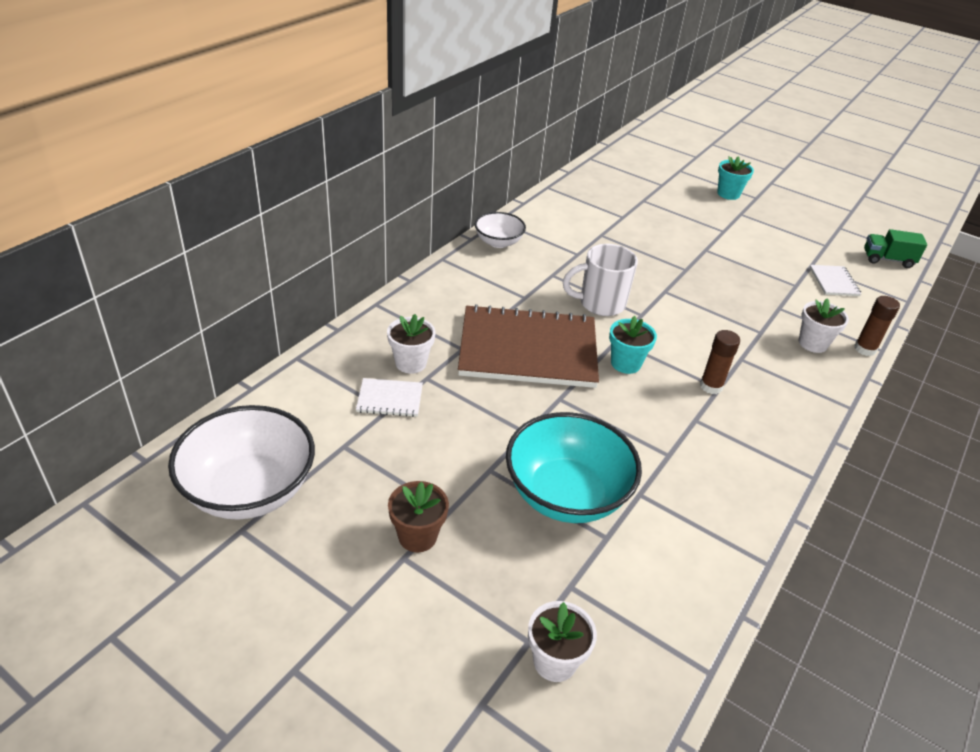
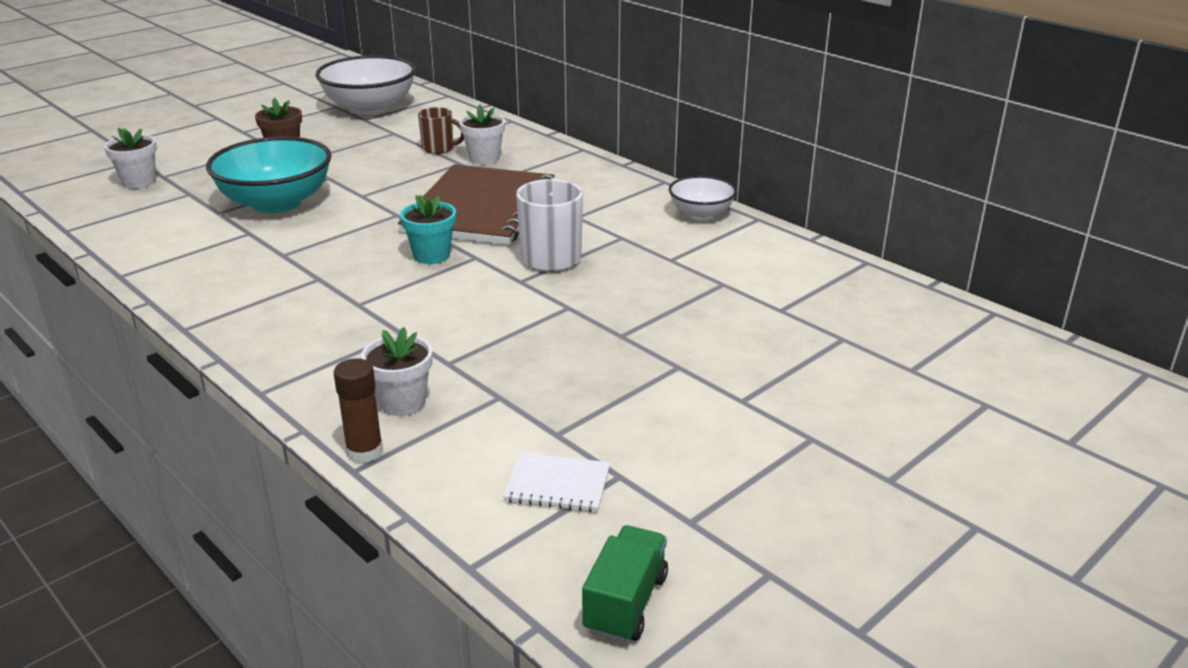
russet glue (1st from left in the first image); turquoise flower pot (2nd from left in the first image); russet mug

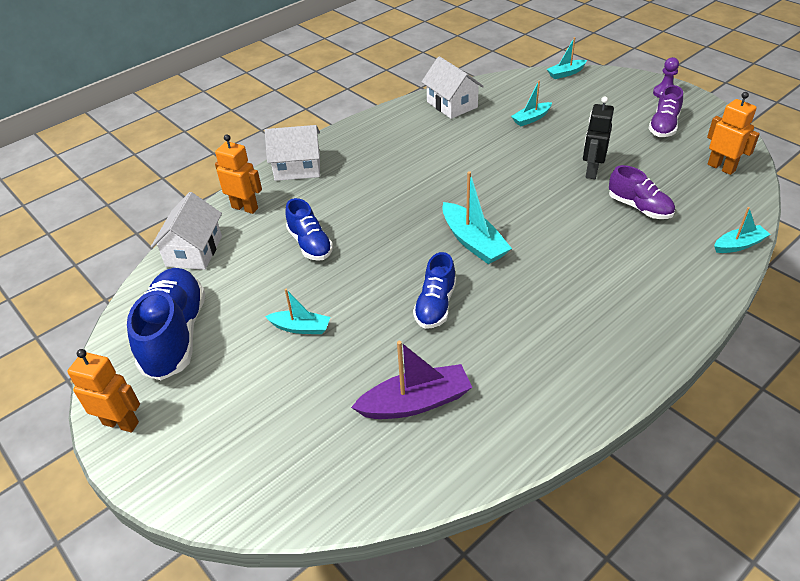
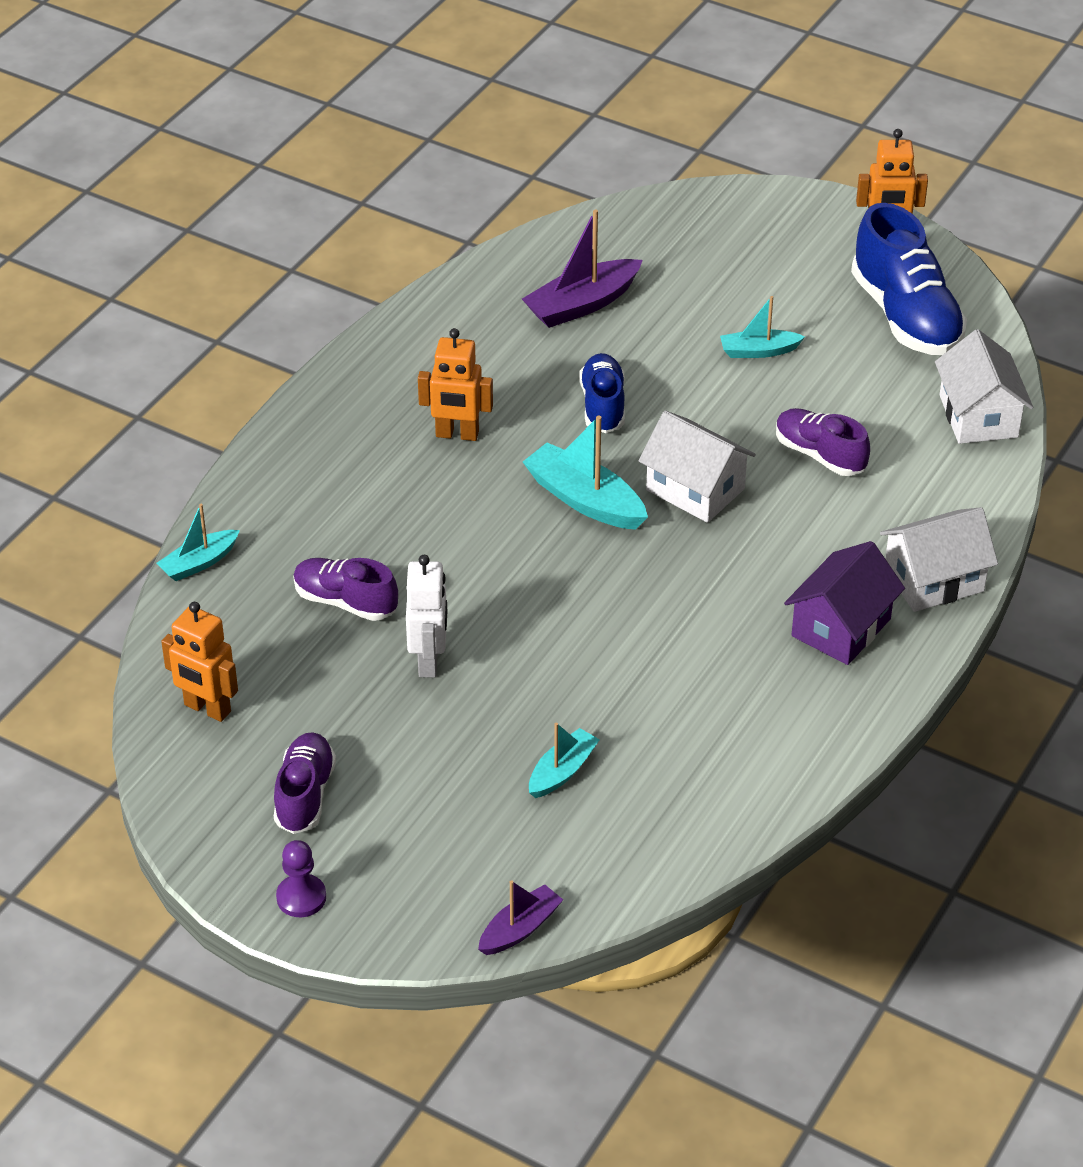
violet cottage; orange toy robot (2nd from left); snow-white cottage (1st from left); violet shoe (3rd from left); violet sailboat (1st from left); snow-white toy robot

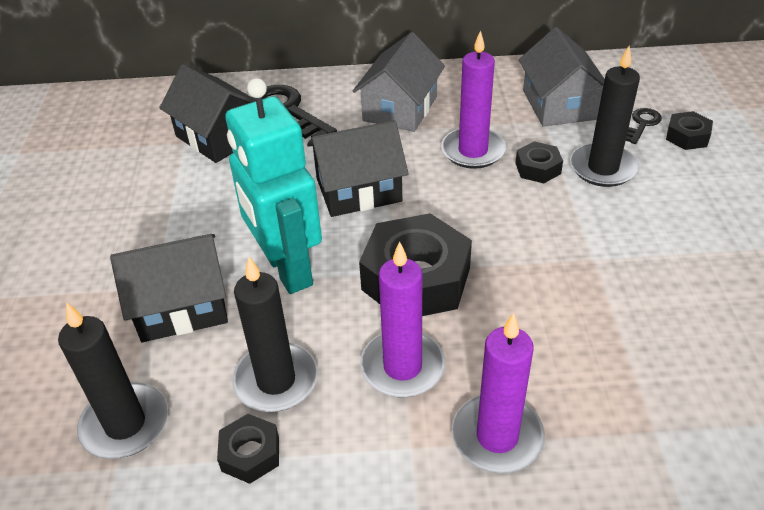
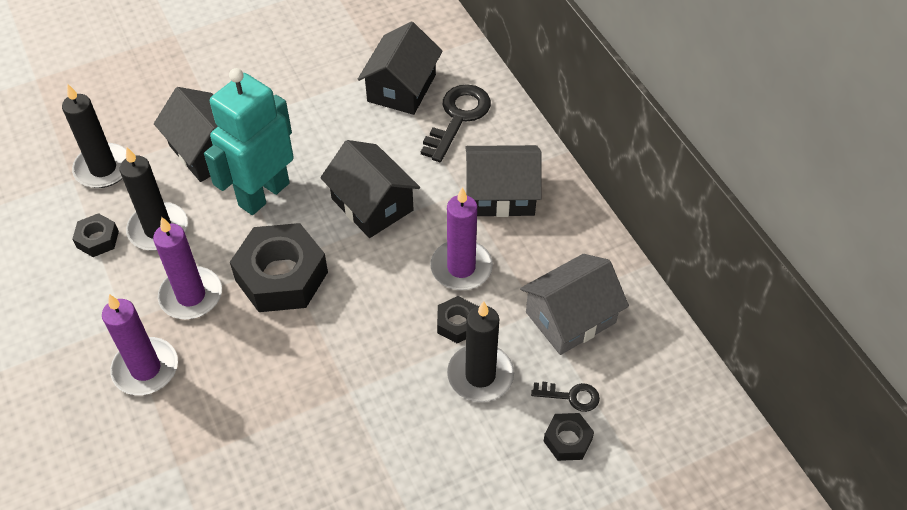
black cottage (4th from left)

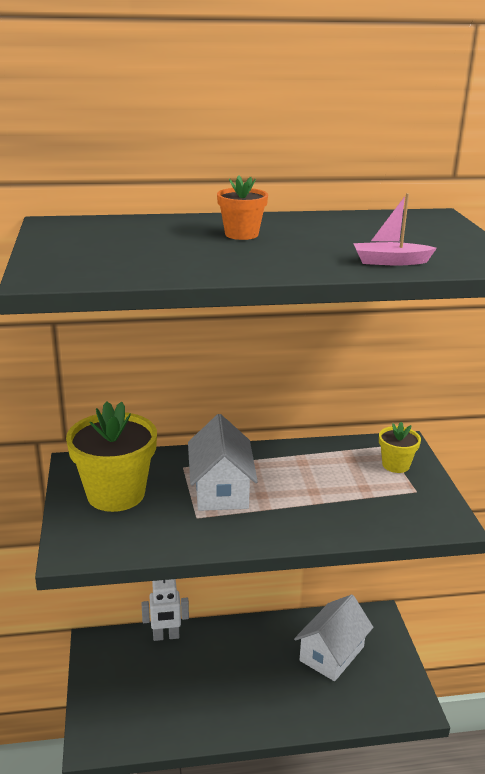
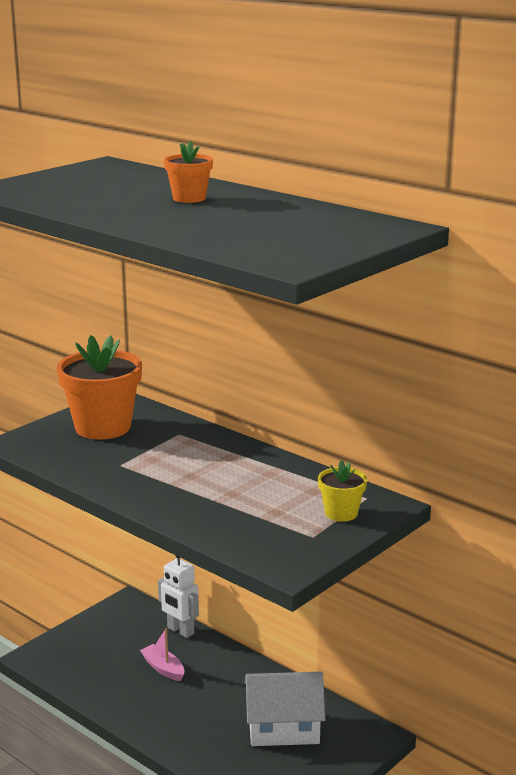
snow-white cottage (1st from left in the first image); pink sailboat; orange flower pot (1st from left)

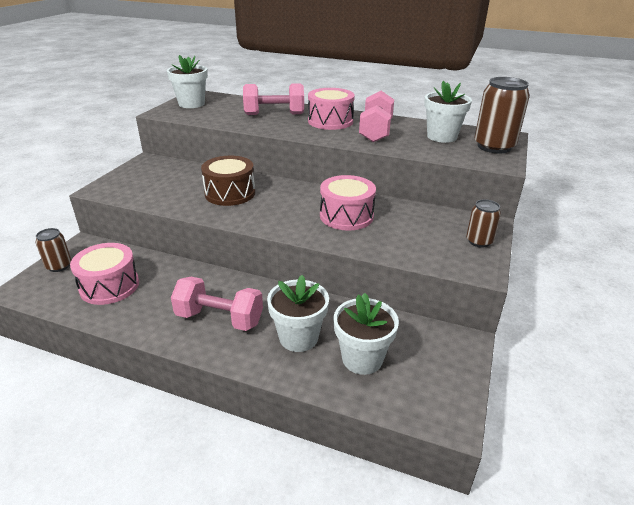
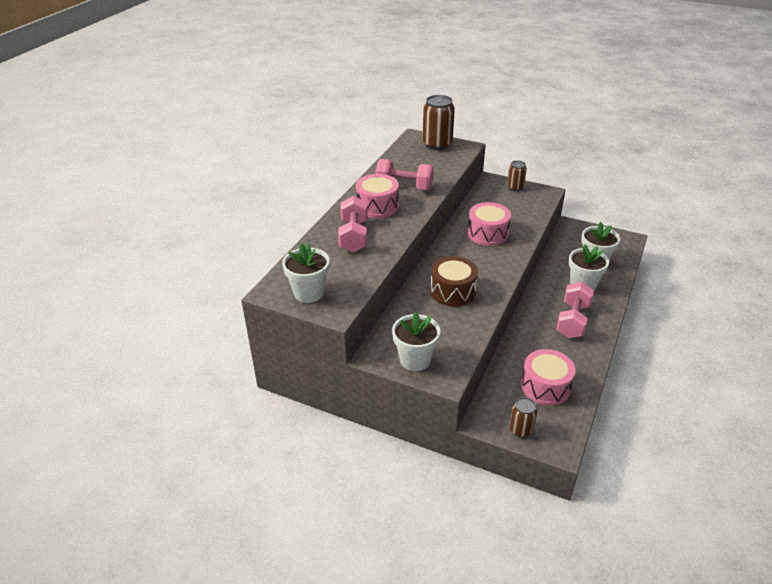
snow-white flower pot (2nd from left)

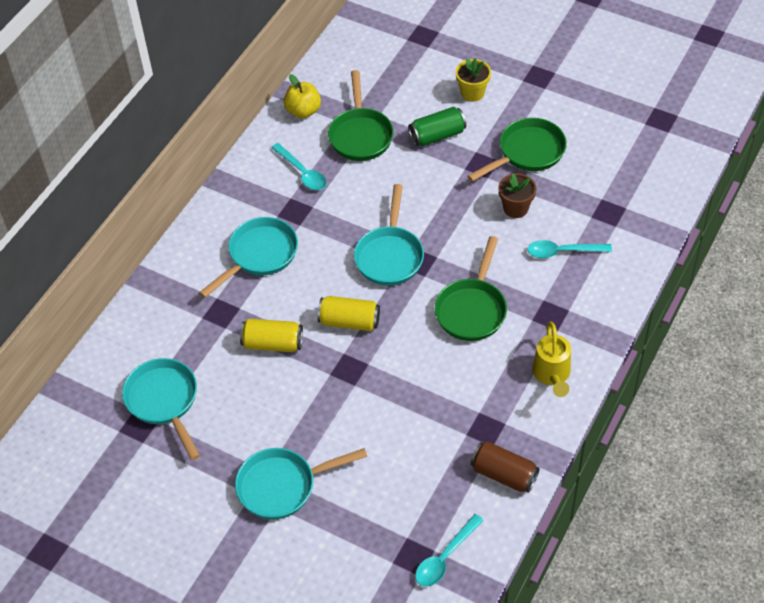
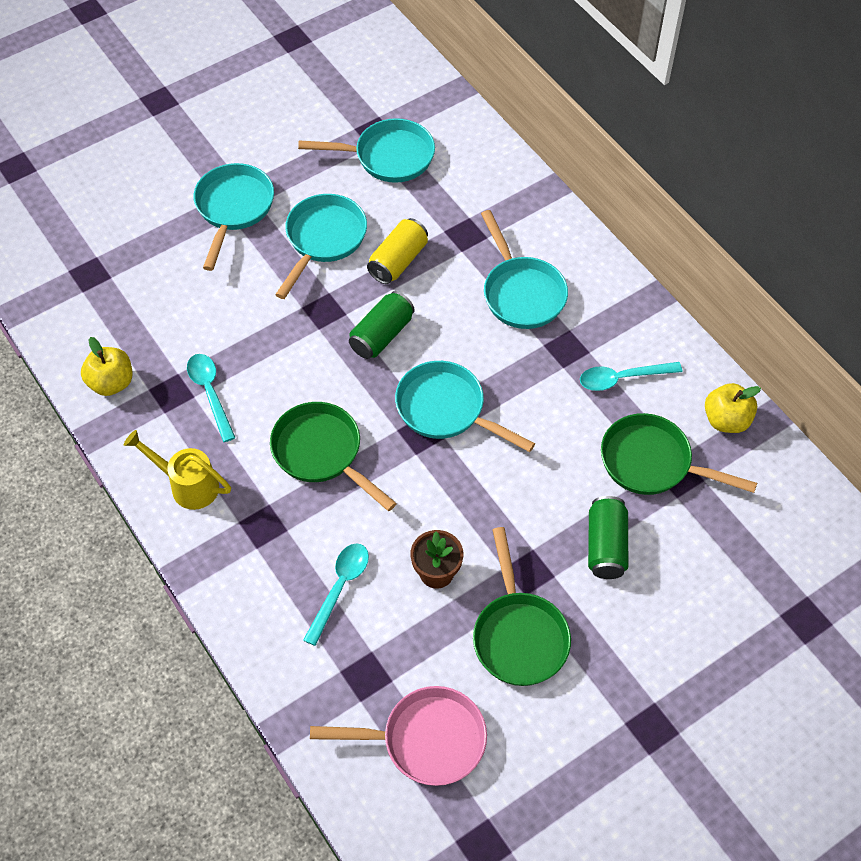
bright yellow flower pot; turquoise pan (2nd from left); pink pan; turquoise tablespoon (1st from left); bright yellow apple (1st from left); leaf-green tin (1st from left)

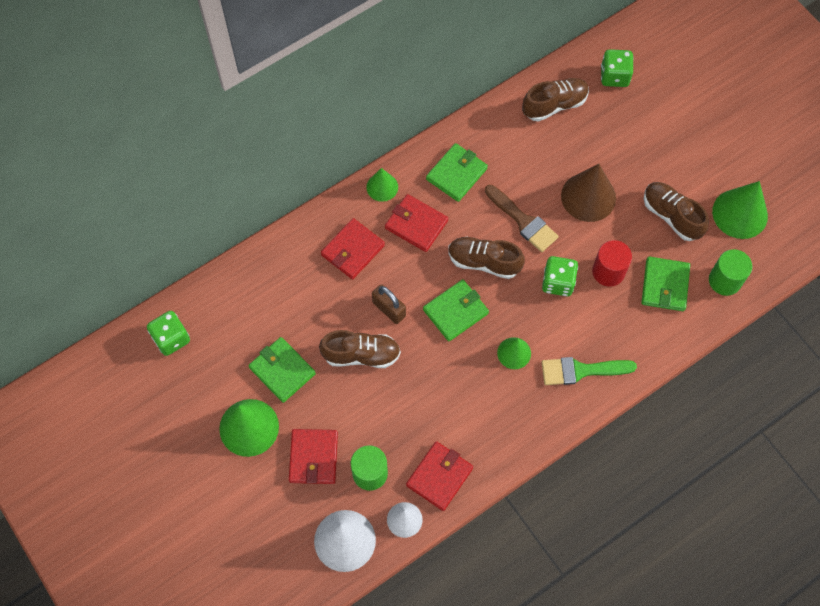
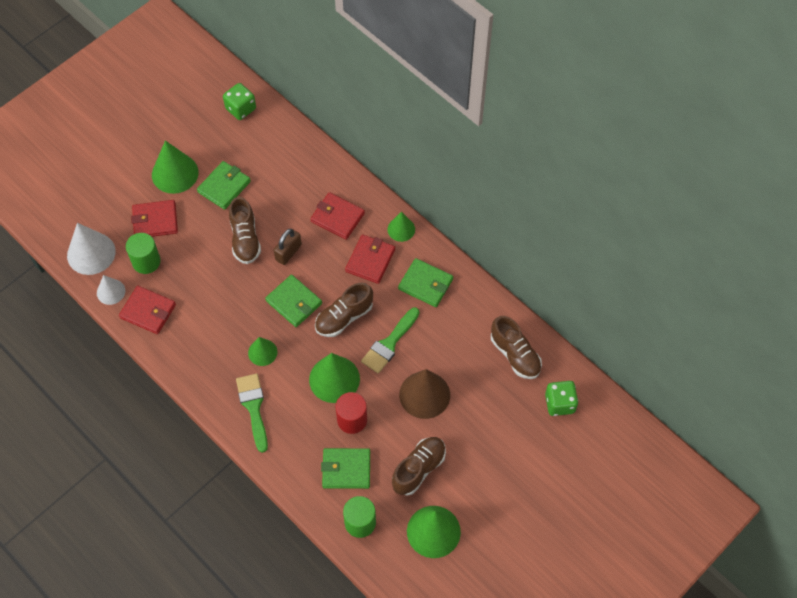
leaf-green cone (3rd from left); leaf-green paint brush (2nd from left); russet shoe (2nd from left)

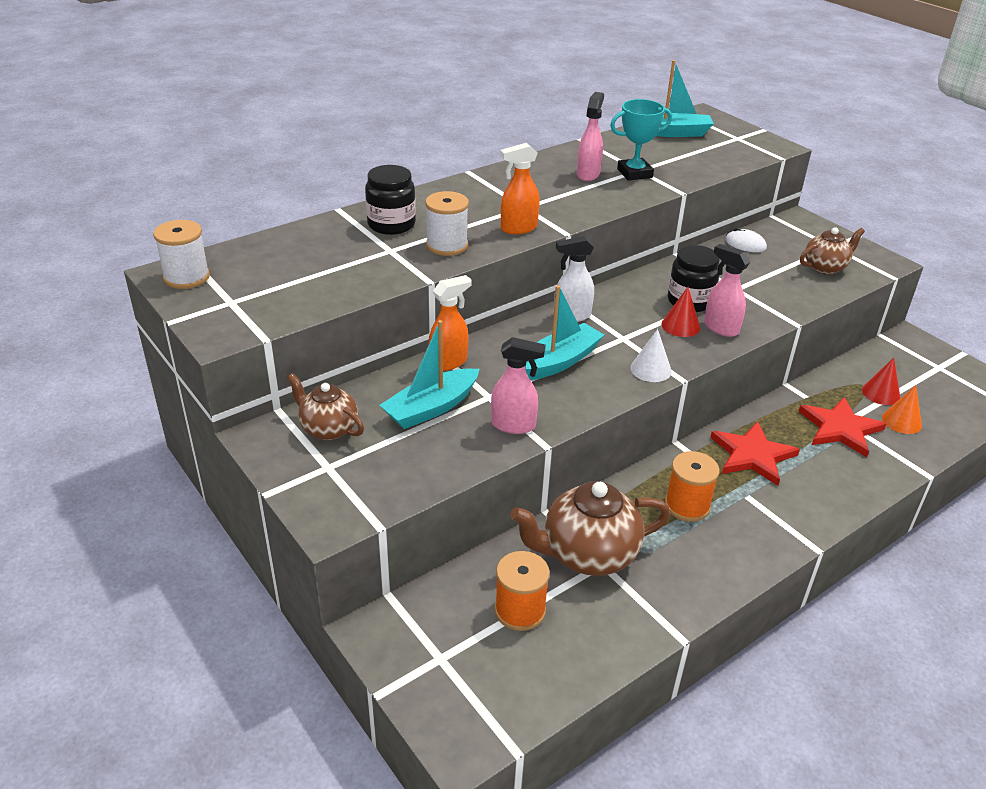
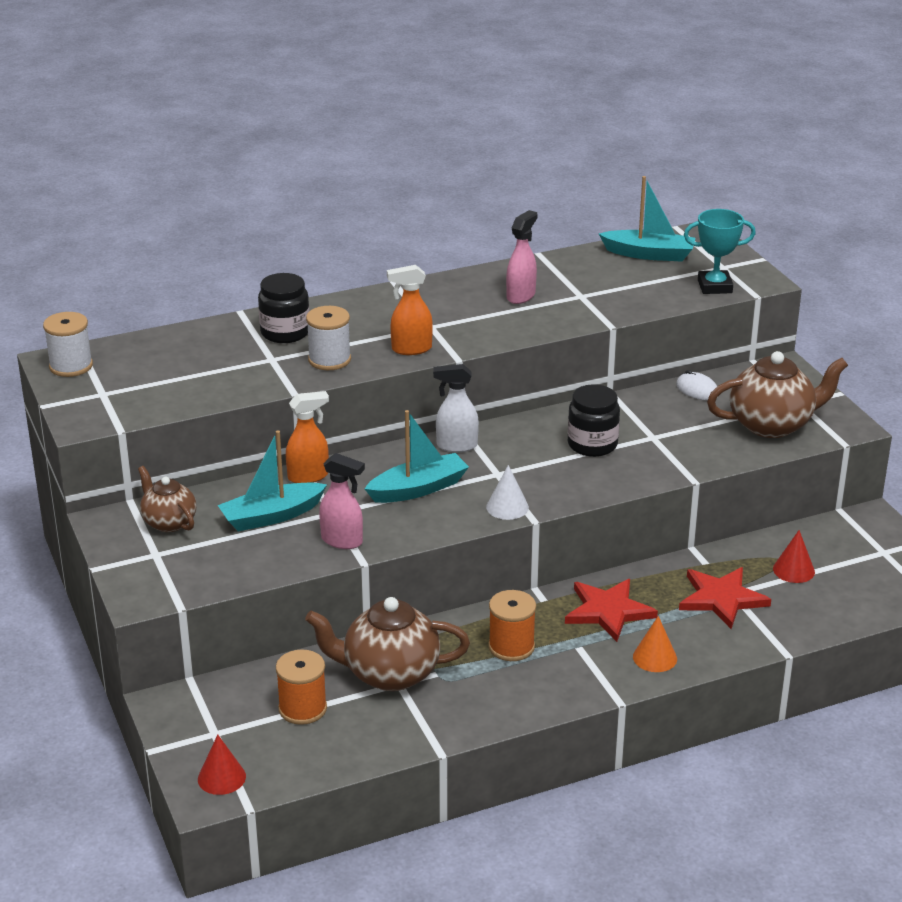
pink spray cleaner (3rd from left in the first image); turquoise trophy; scarlet cone (1st from left); orange cone; russet tea pot (3rd from left)

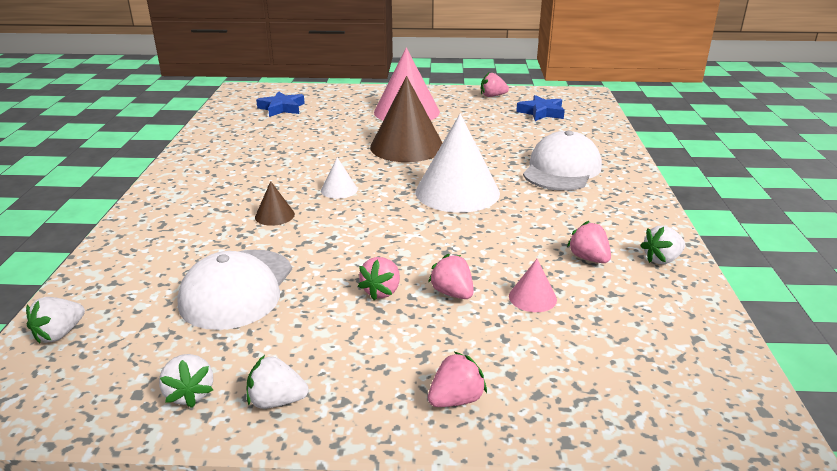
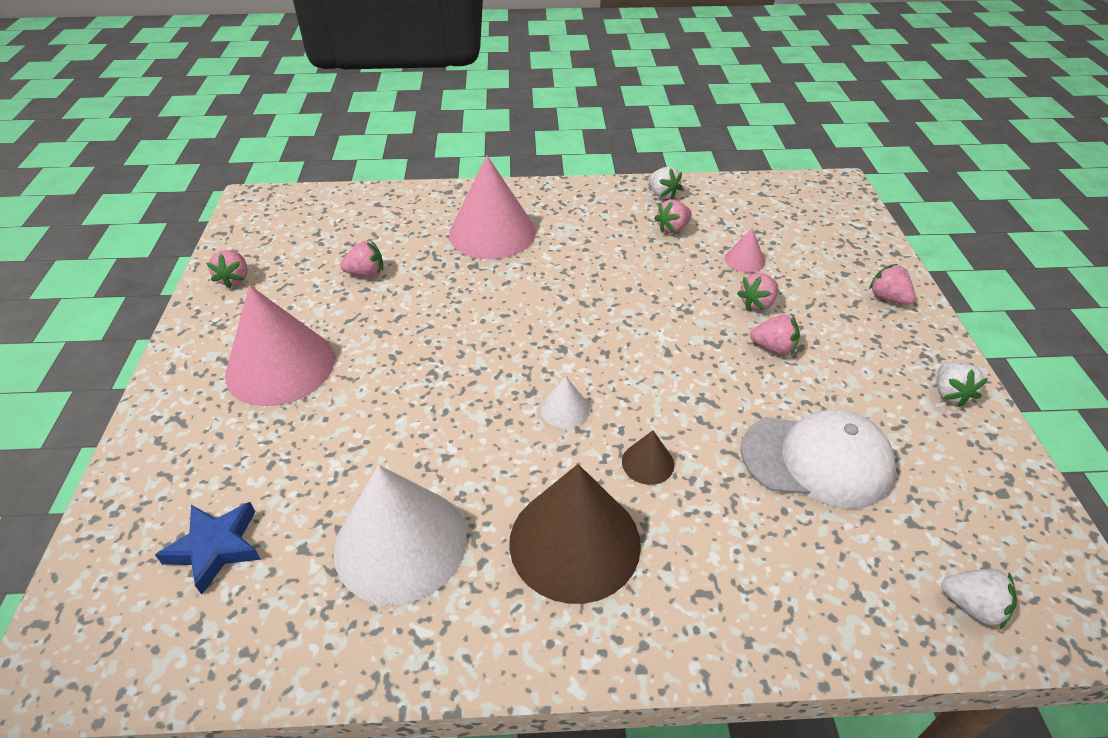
snow-white strawberry (2nd from left in the first image); cobalt star shape (2nd from left in the first image); pink strawberry (2nd from left); russet cone (1st from left); snow-white cone (1st from left); pink cone (2nd from left)

